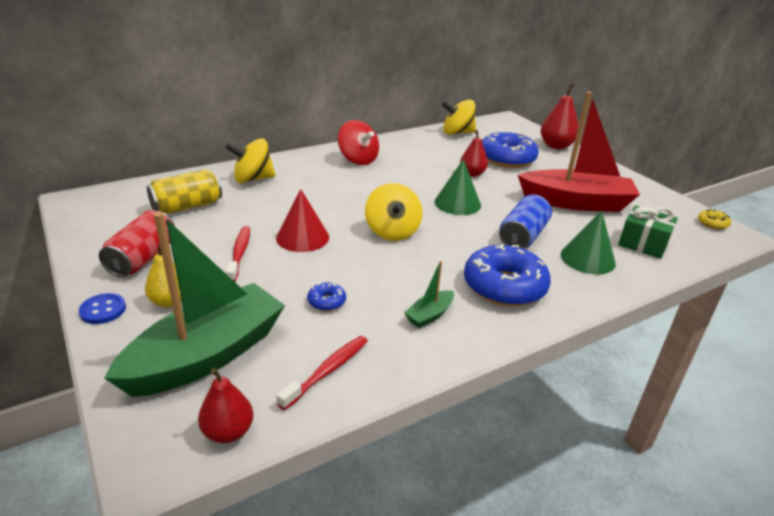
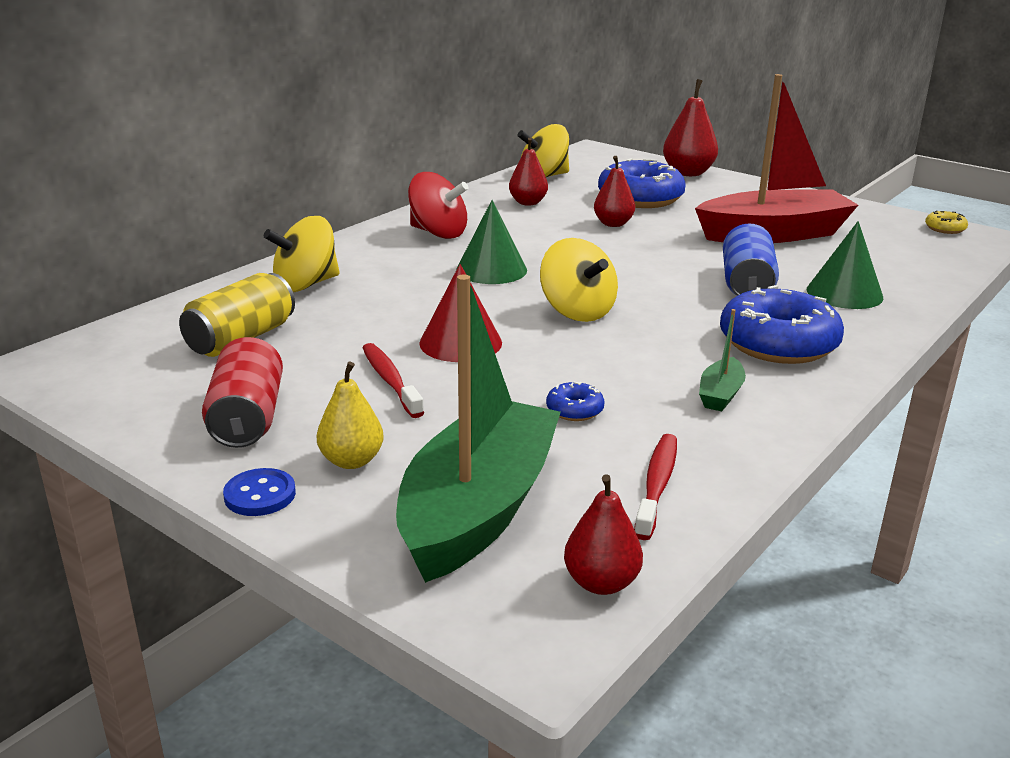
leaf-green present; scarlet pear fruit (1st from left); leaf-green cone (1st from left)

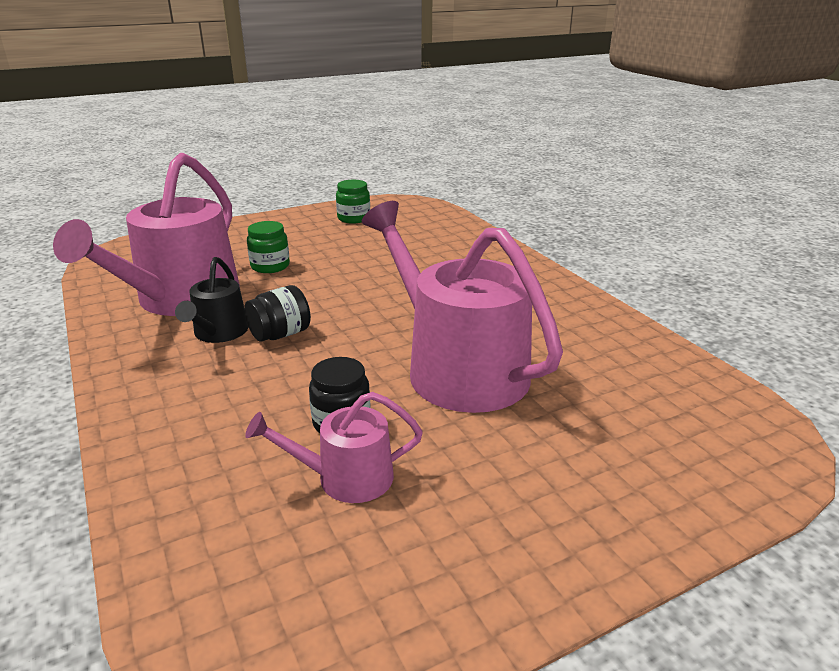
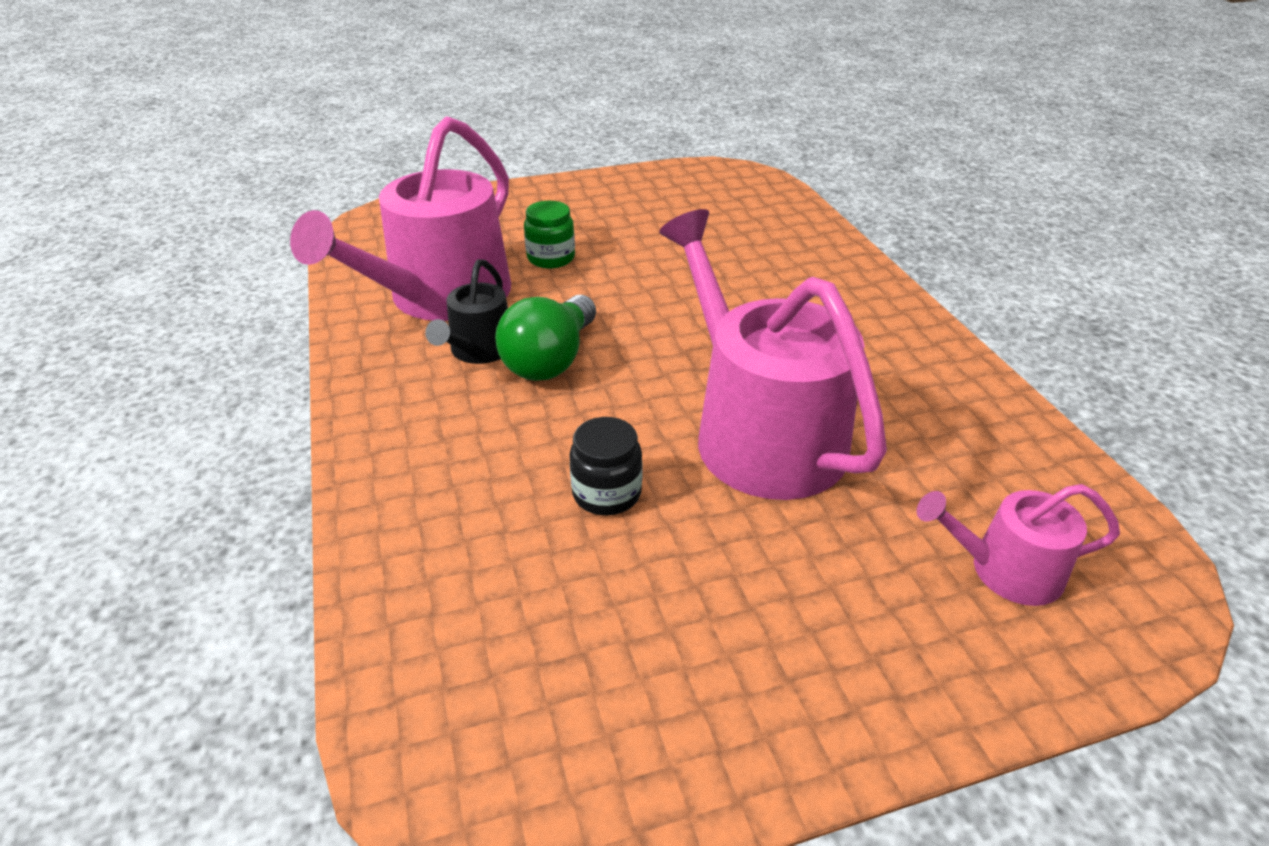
leaf-green preserve jar (2nd from left in the first image); pink watering can (3rd from left); leaf-green lightbulb

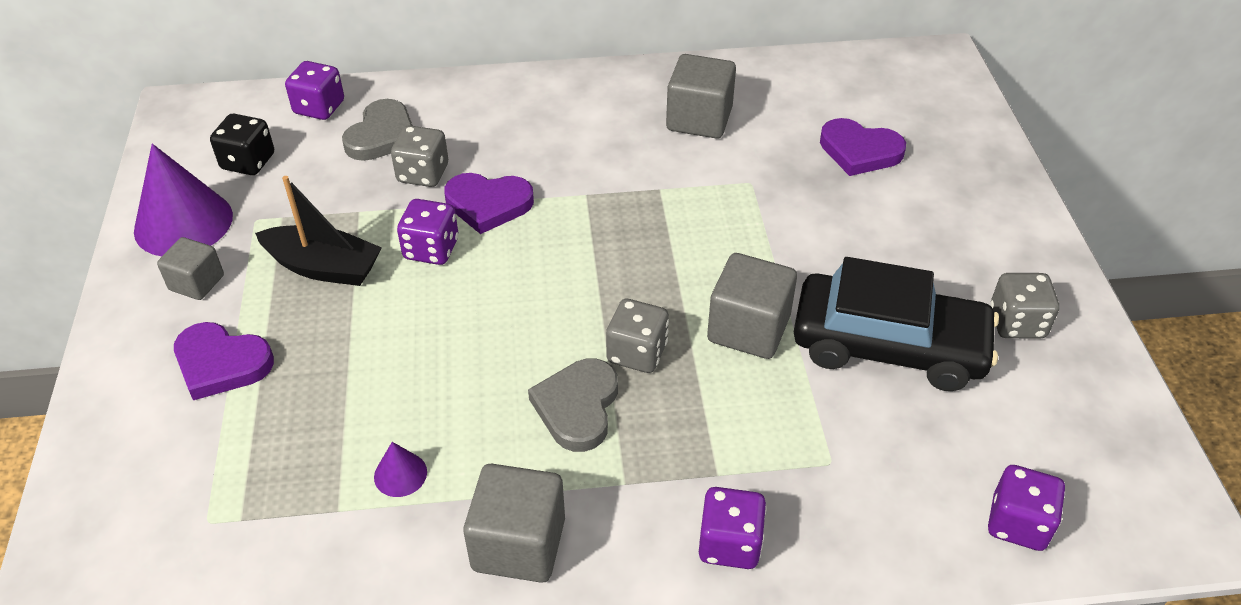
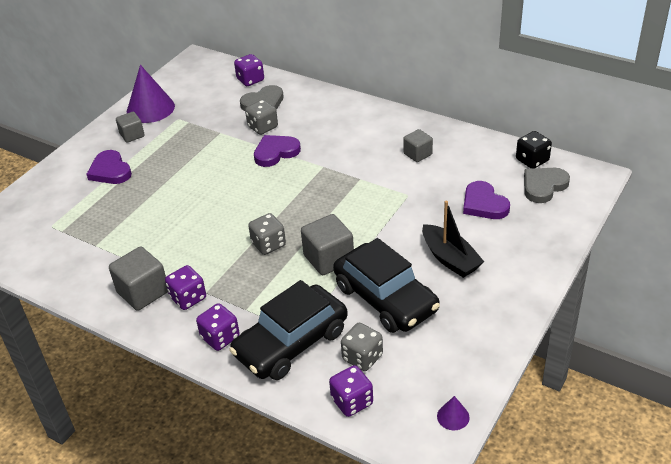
black car (1st from left); black die; black sailboat; violet cone (2nd from left); violet die (1st from left); ash-grey heart (2nd from left); ash-grey die (3rd from left); violet heart (2nd from left); ash-grey cube (4th from left)

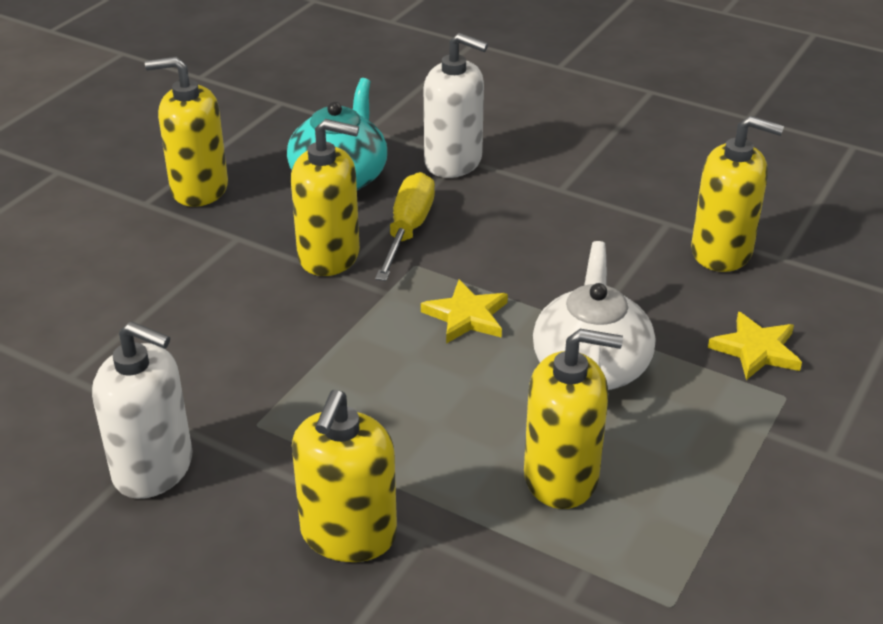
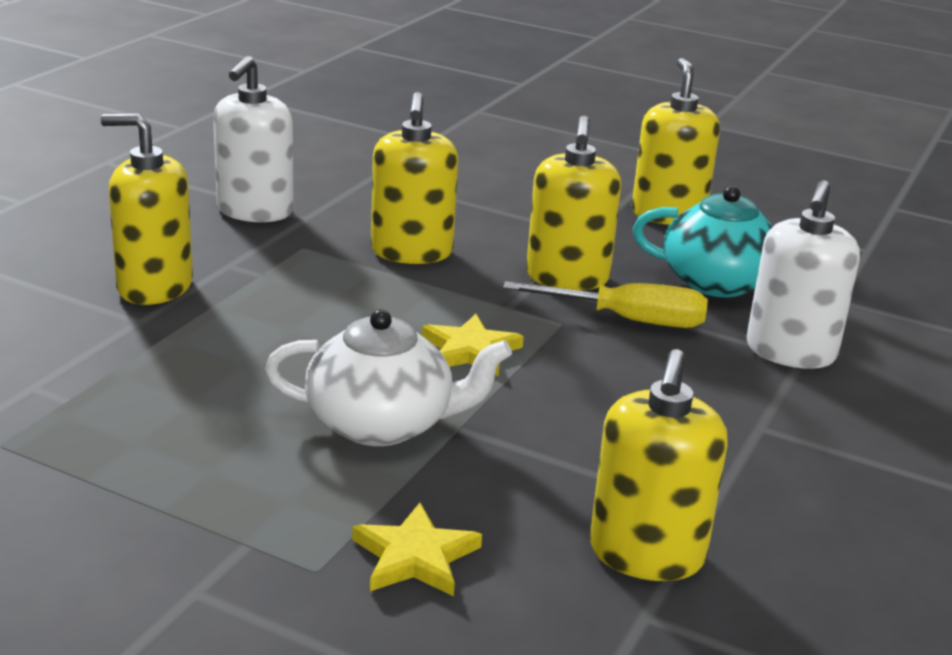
bright yellow soap dispenser (2nd from left)

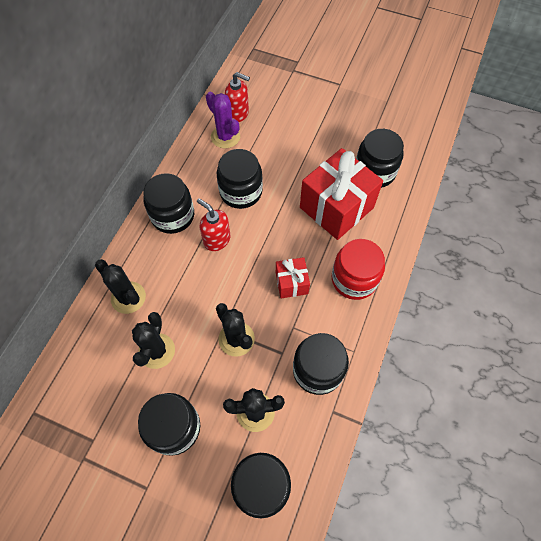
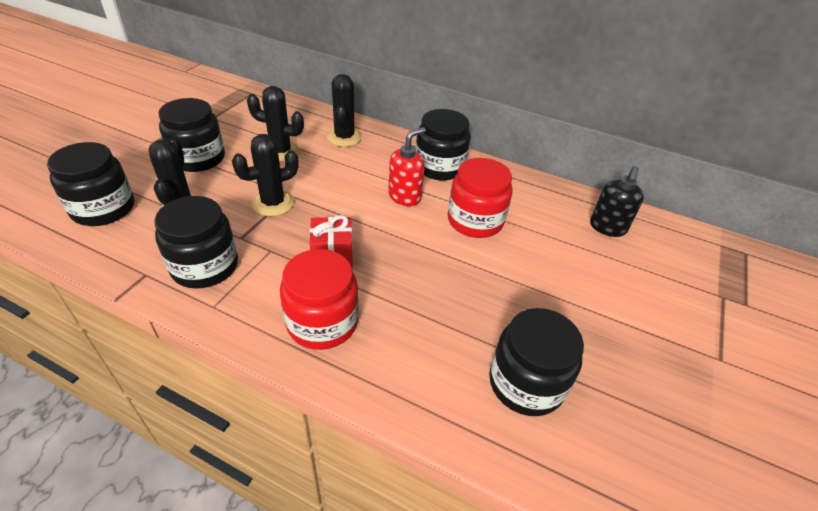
violet prickly plant; scarlet present (2nd from left in the first image); scarlet preserve jar (2nd from left); black soap dispenser; black prickly plant (4th from left)

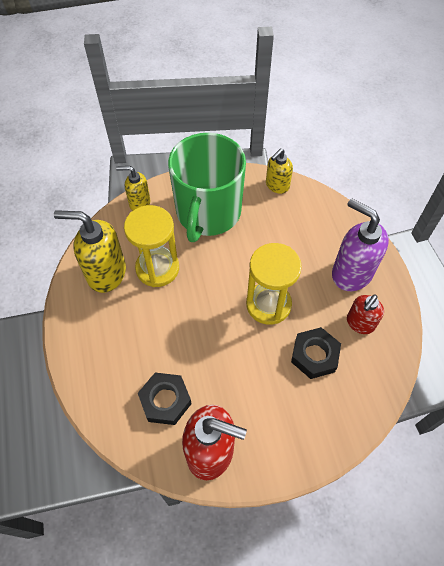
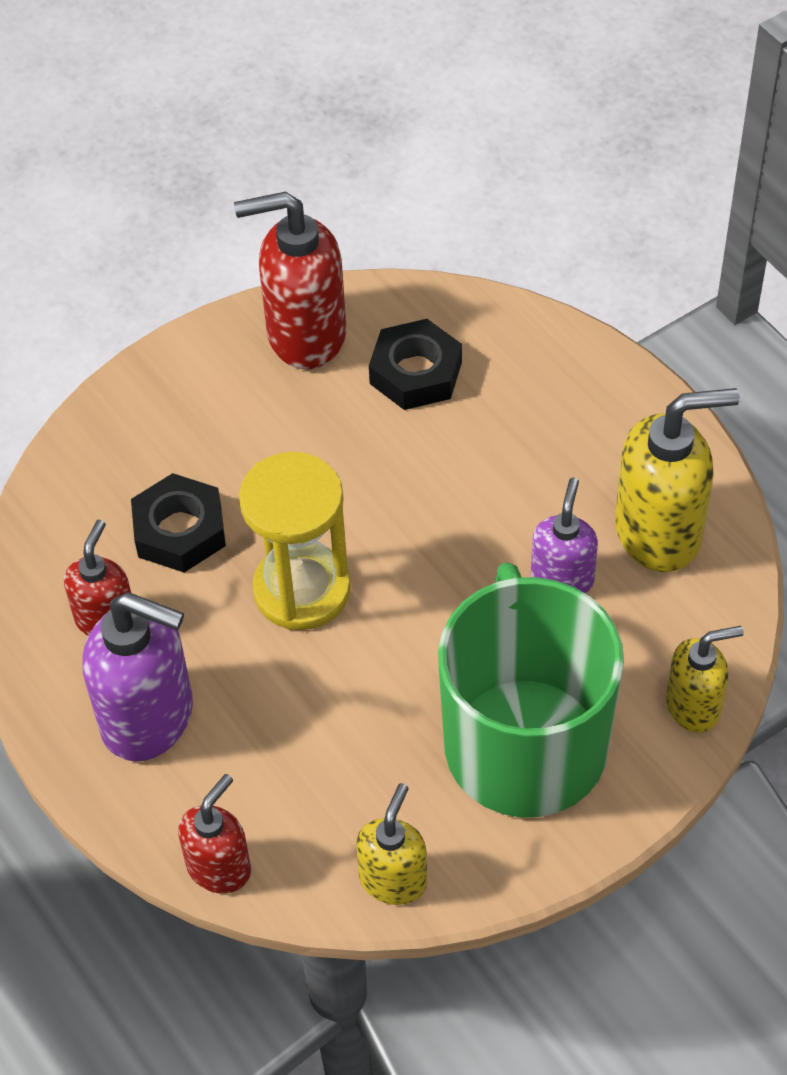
scarlet soap dispenser (2nd from left); violet soap dispenser (2nd from left)

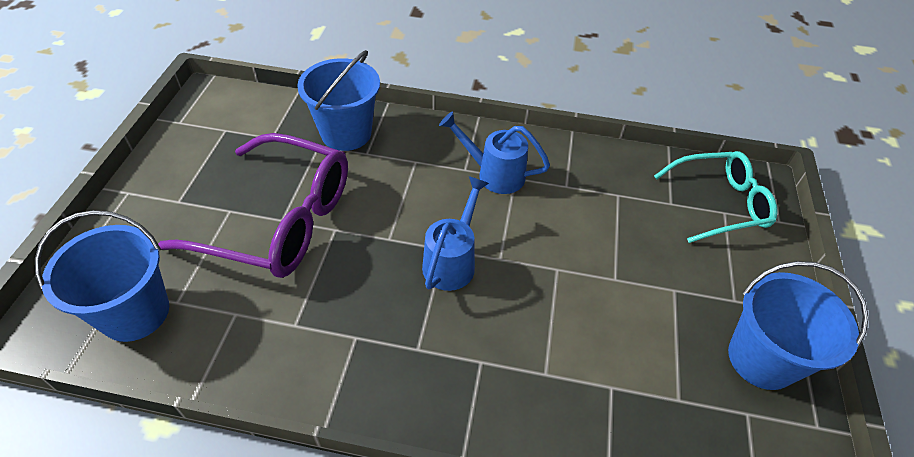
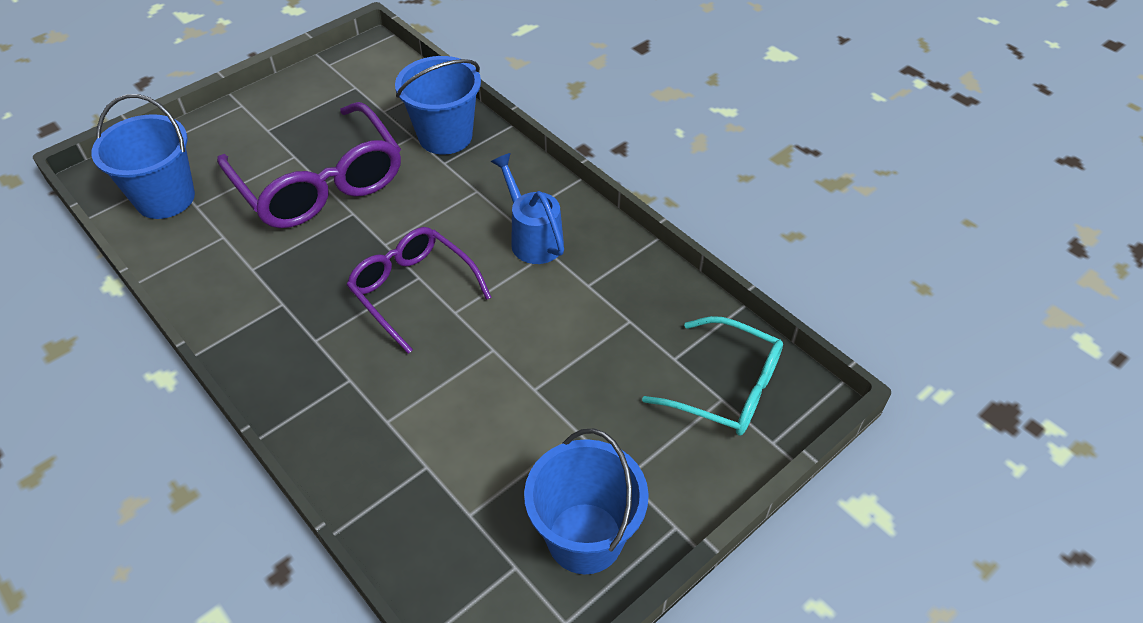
violet eyeglasses (2nd from left)

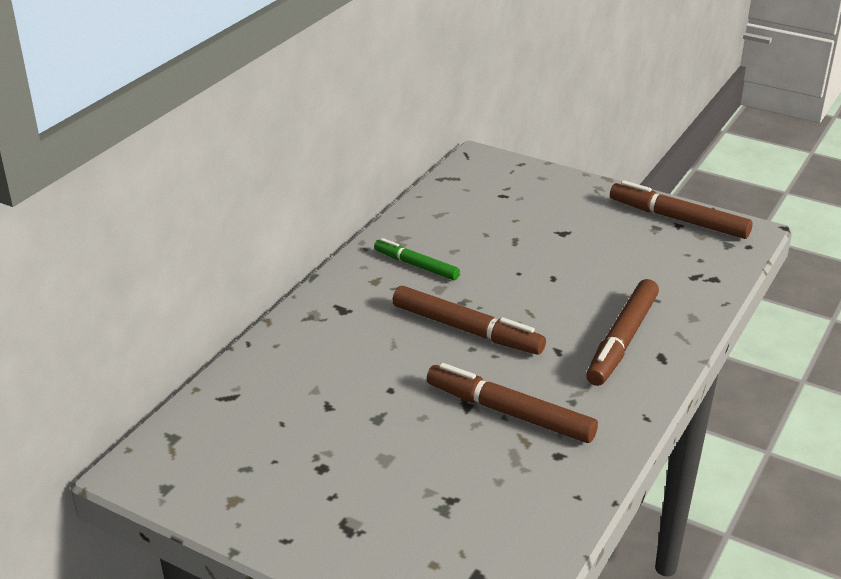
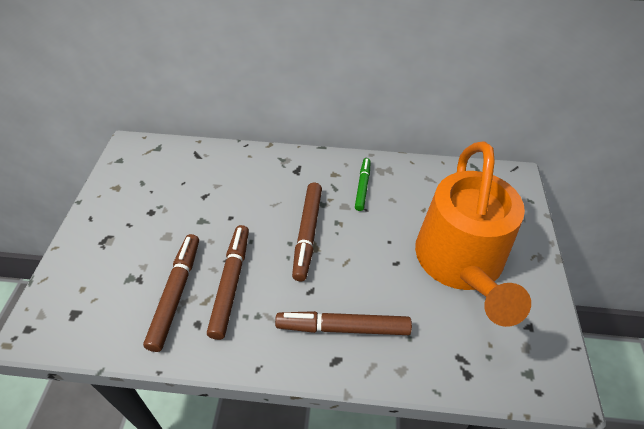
orange watering can; russet marker (1st from left)

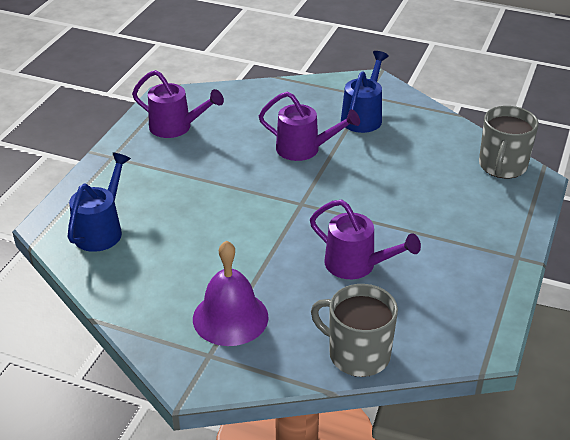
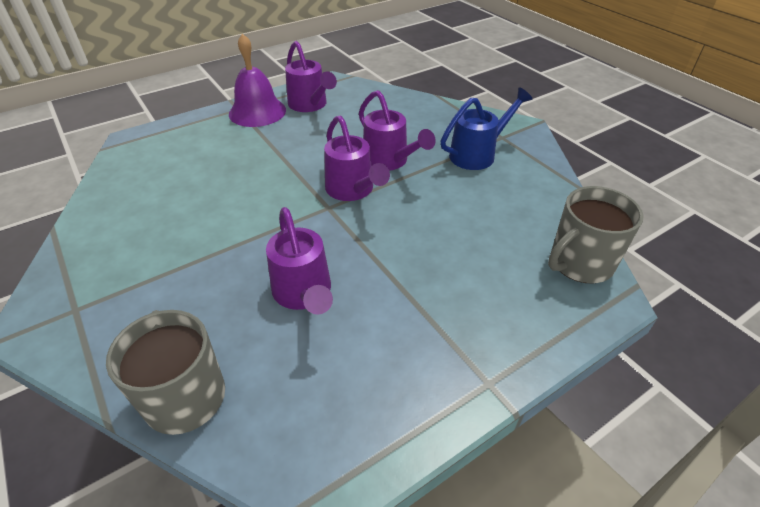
cobalt watering can (1st from left in the first image); violet watering can (3rd from left); violet hand bell

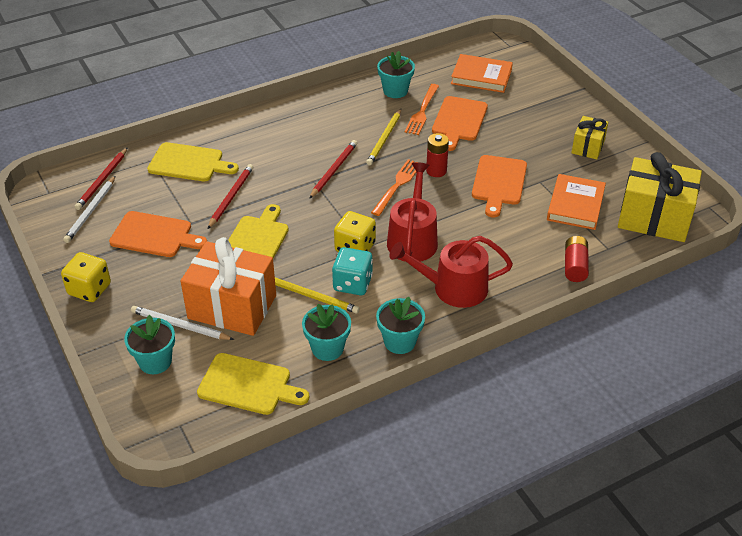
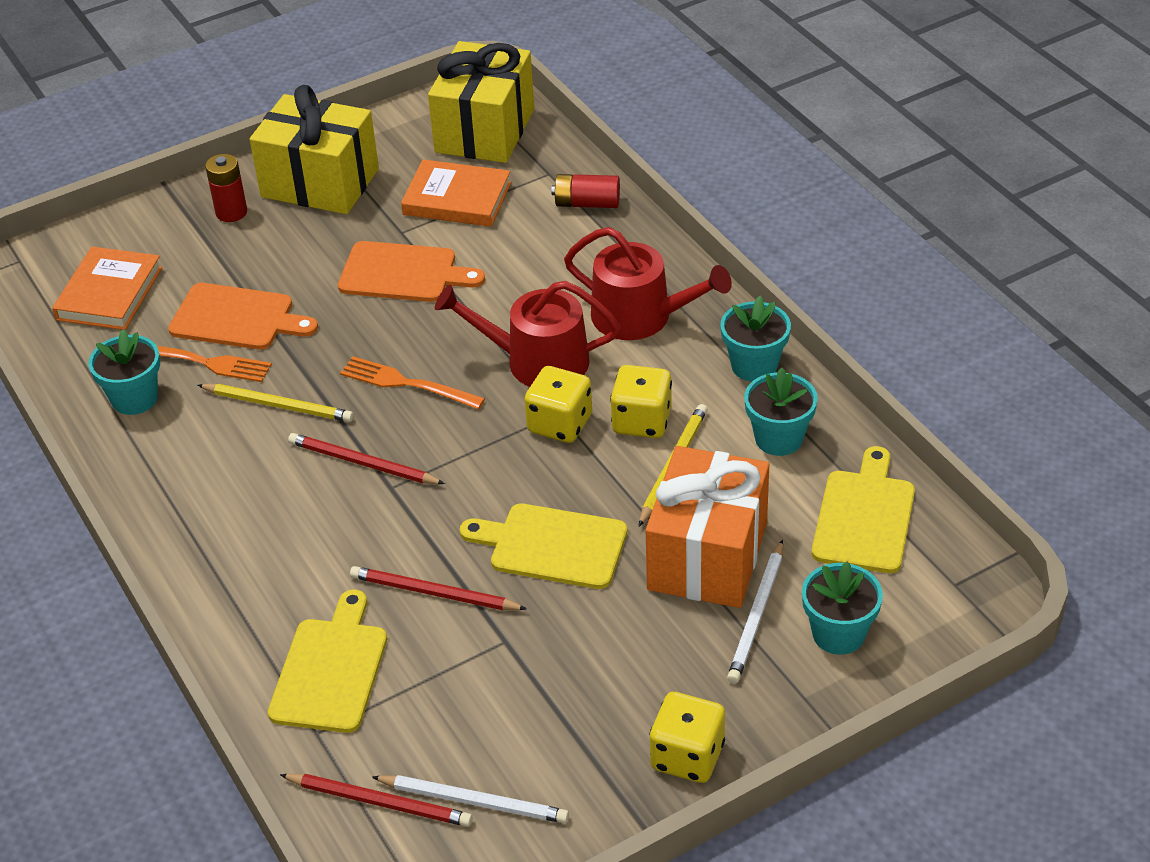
orange bread board (1st from left in the first image); scarlet battery (1st from left); bright yellow die (2nd from left); scarlet watering can (2nd from left); bright yellow present (1st from left)

